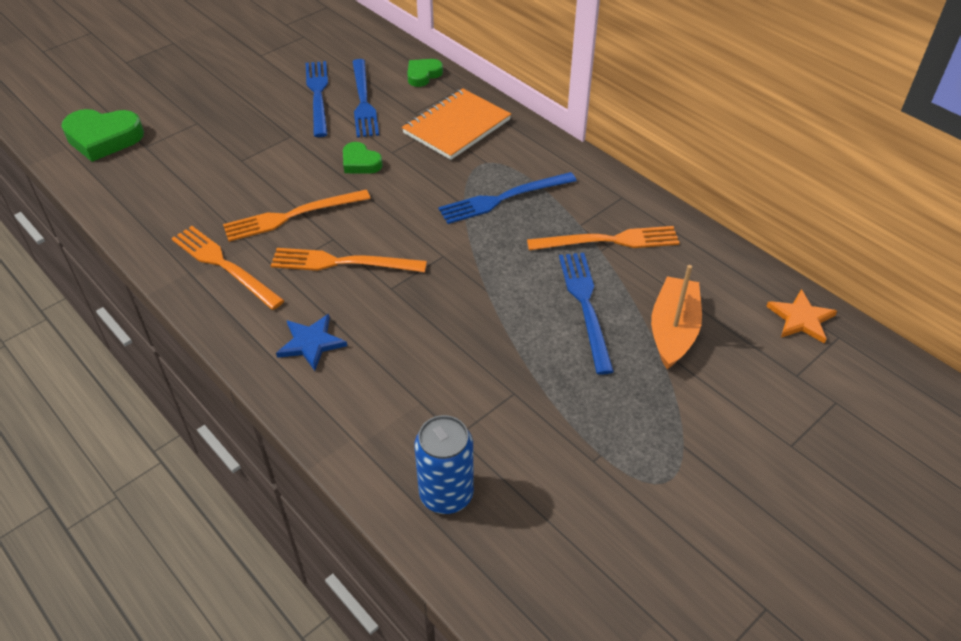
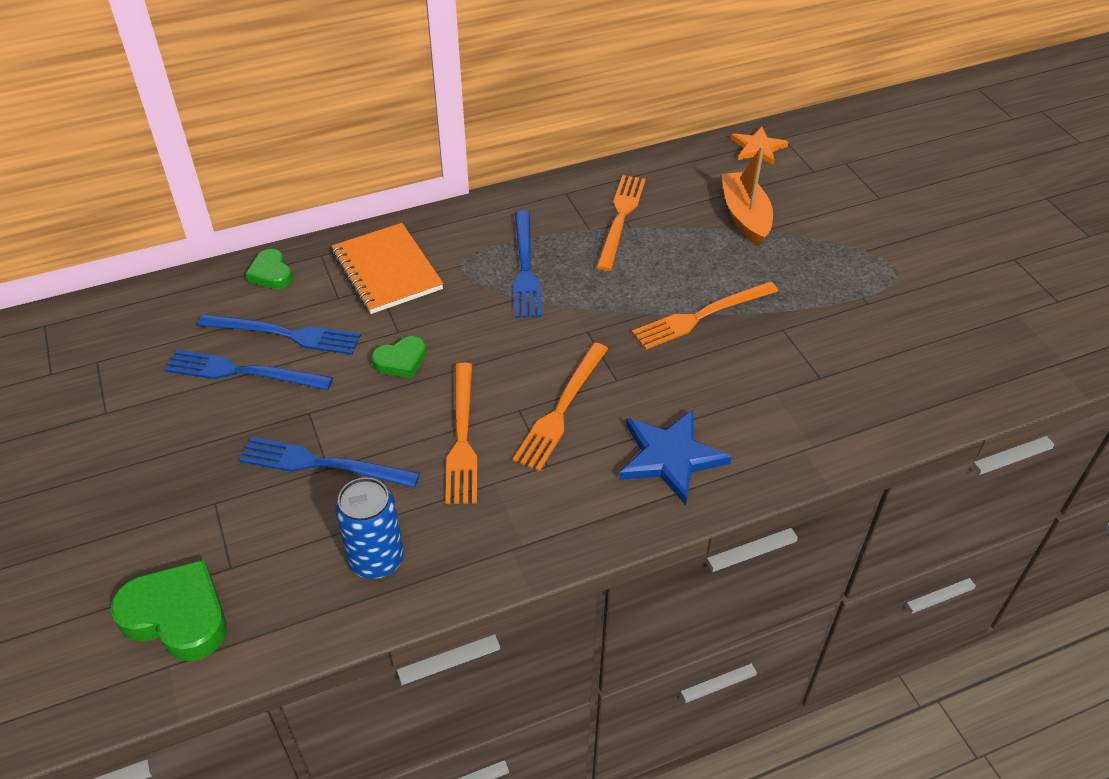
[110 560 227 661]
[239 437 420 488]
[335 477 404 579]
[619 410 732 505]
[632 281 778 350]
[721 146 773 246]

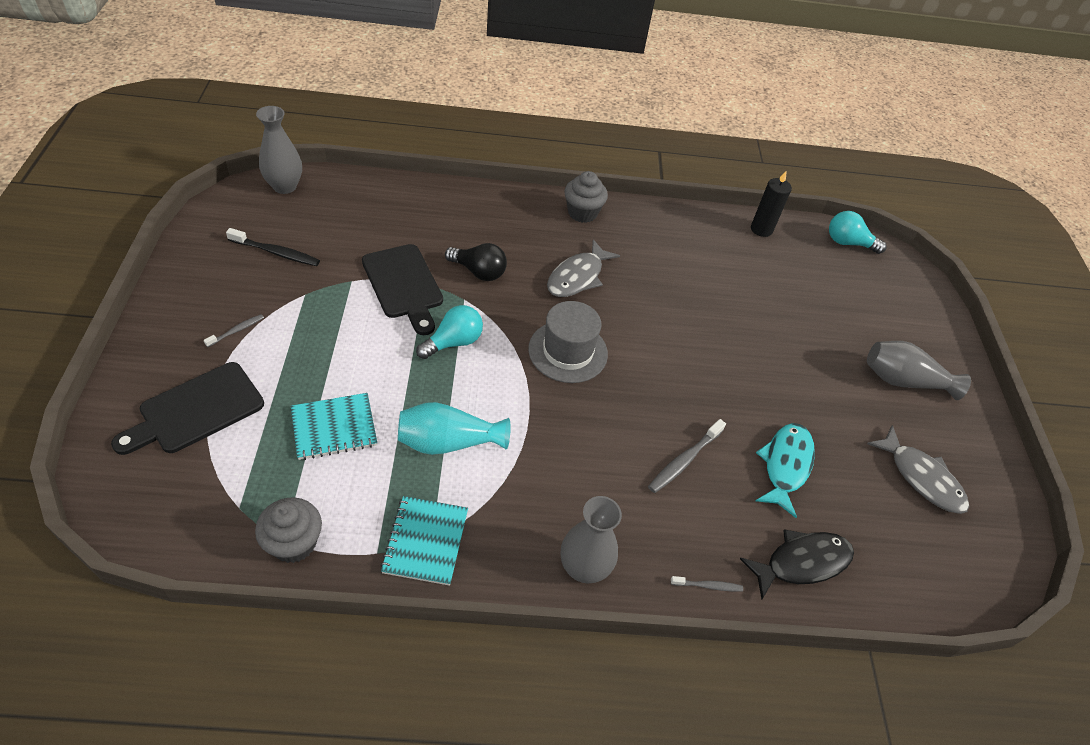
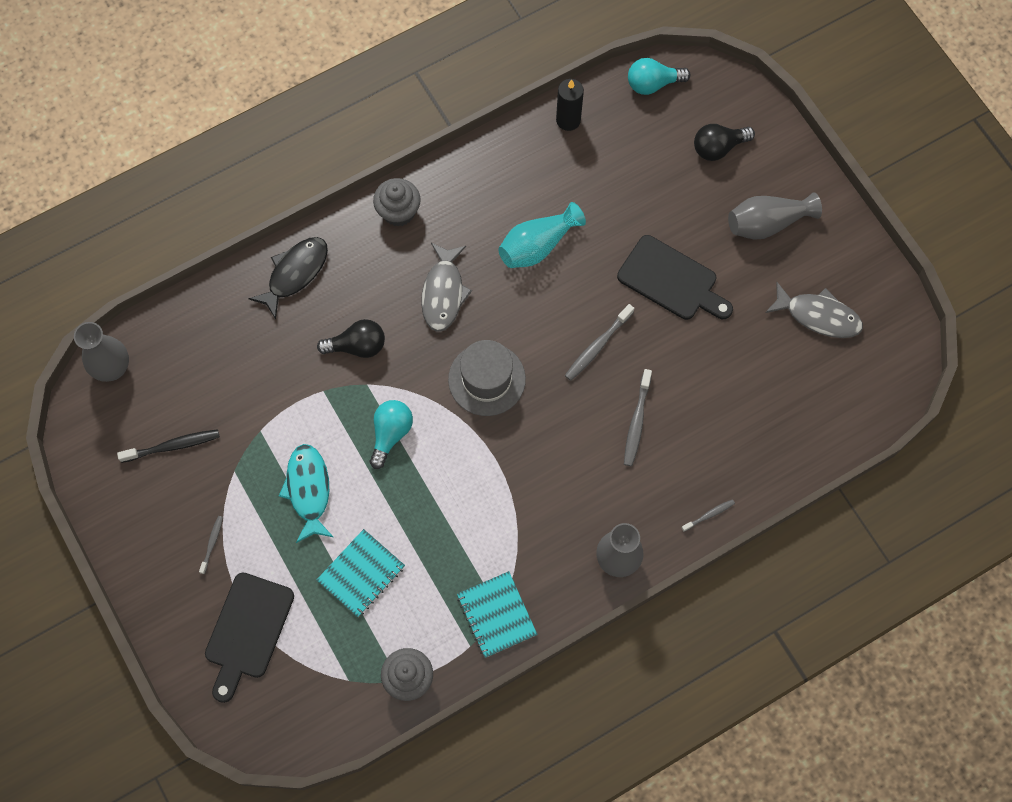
[248 237 328 319]
[279 444 333 543]
[498 202 586 268]
[565 304 634 381]
[617 235 733 320]
[694 124 755 161]

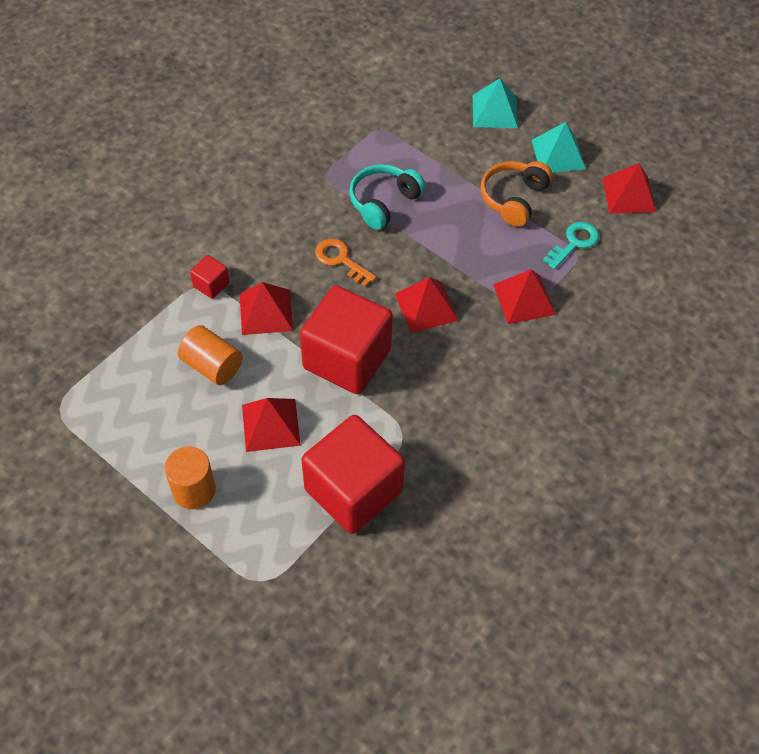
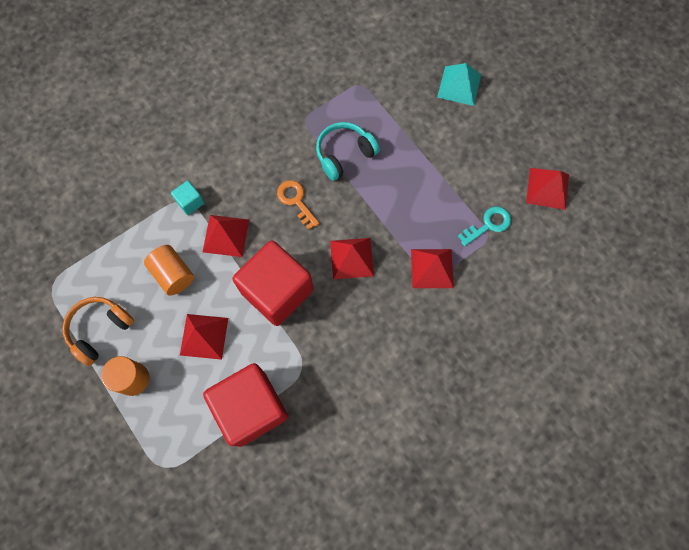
[62 297 134 366]
[171 181 204 215]
[531 122 586 173] (first image)

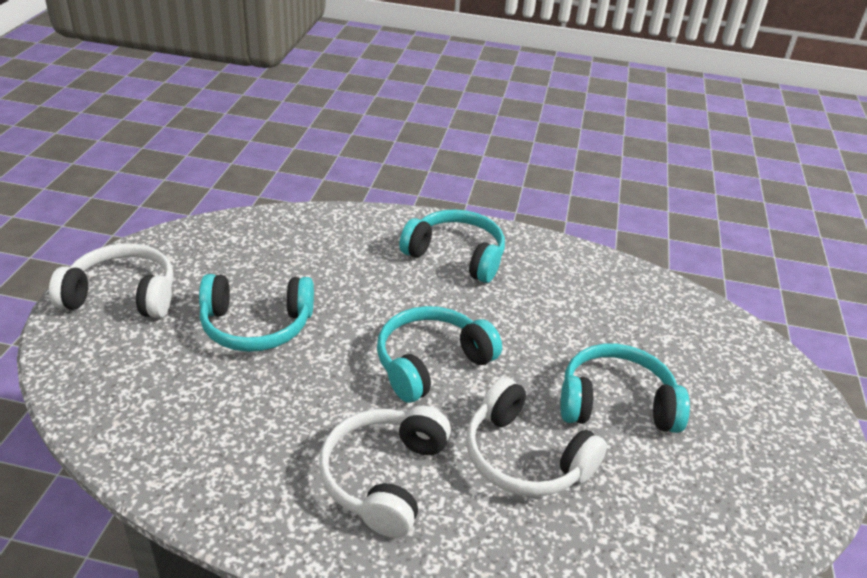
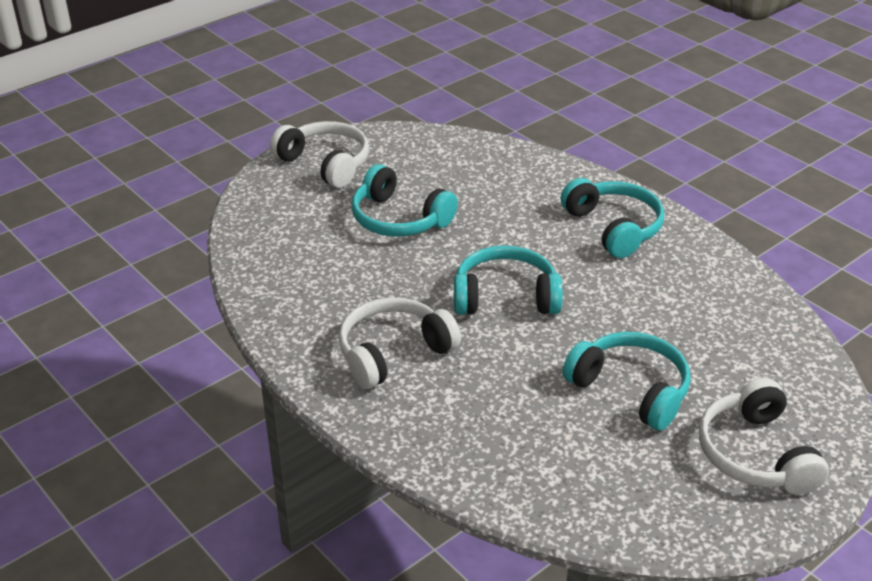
[699 378 829 495]

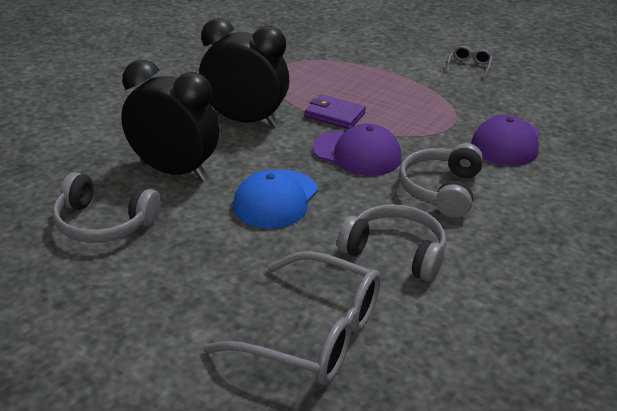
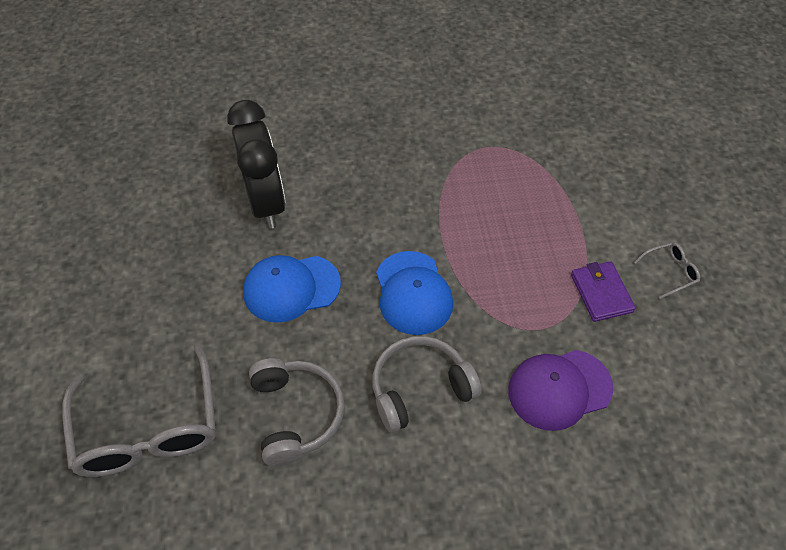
[376 251 453 335]
[571 261 636 322]
[52 172 161 243] (first image)
[199 18 289 127] (first image)

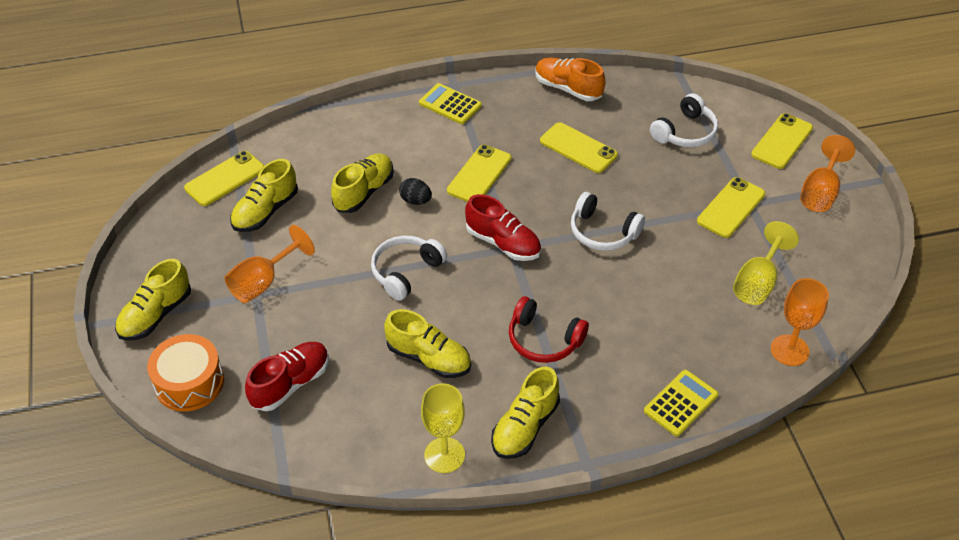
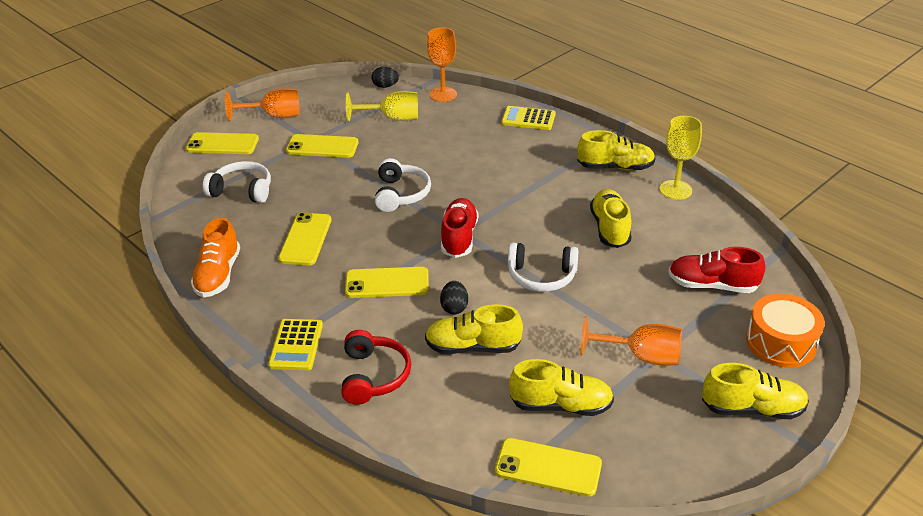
[341 330 411 405]
[371 67 399 88]

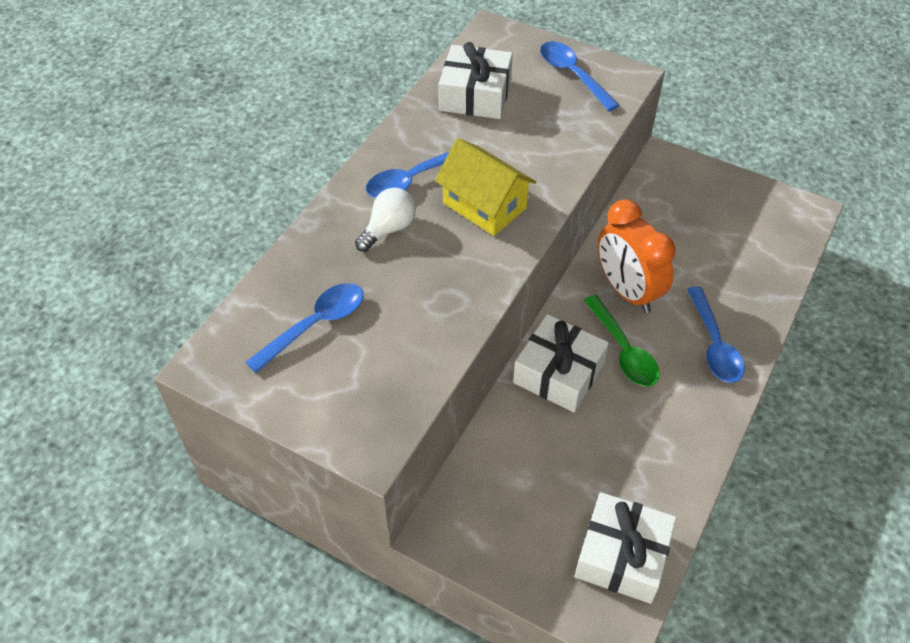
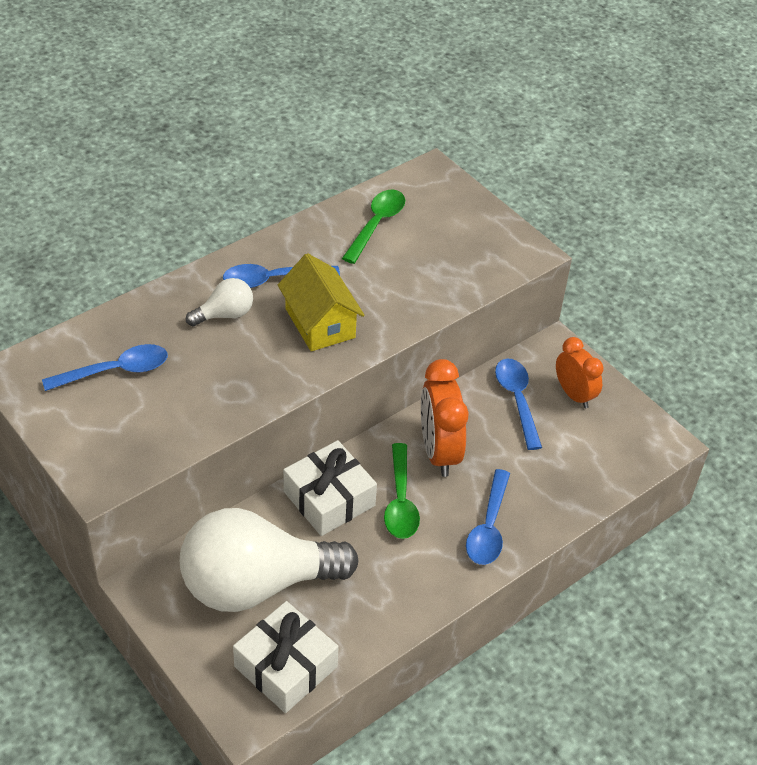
[180 508 359 612]
[342 190 405 264]
[495 359 542 450]
[556 337 604 408]

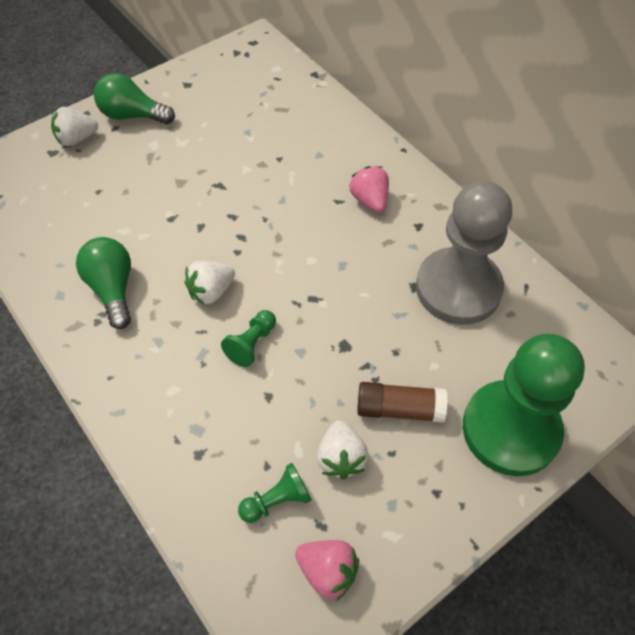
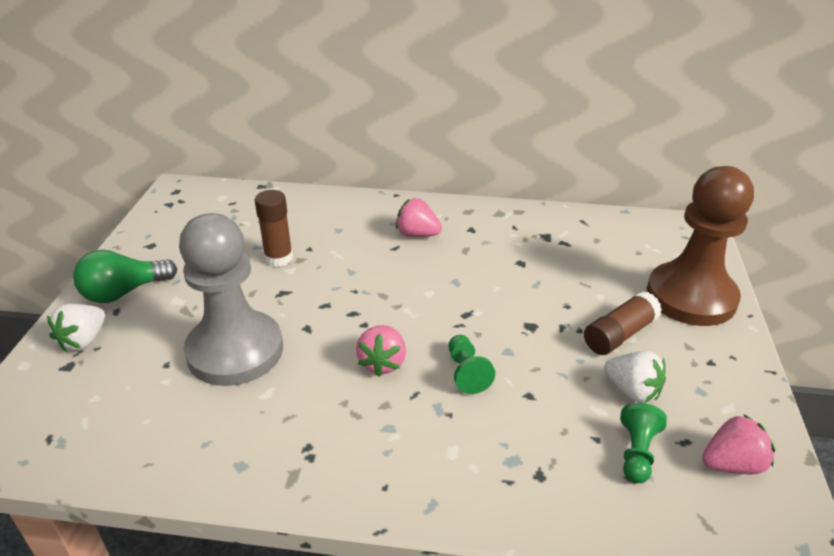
[179 213 283 386]
[255 190 293 267]
[356 325 406 377]
[647 166 754 326]
[76 237 131 329] (first image)

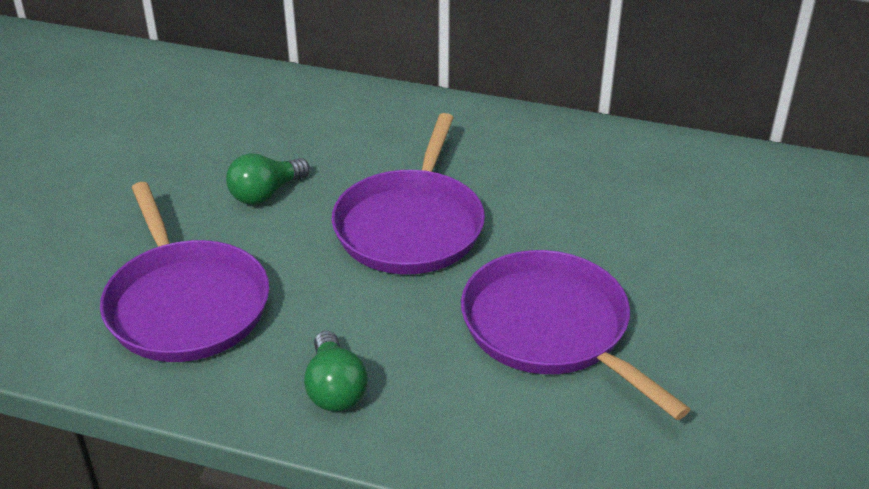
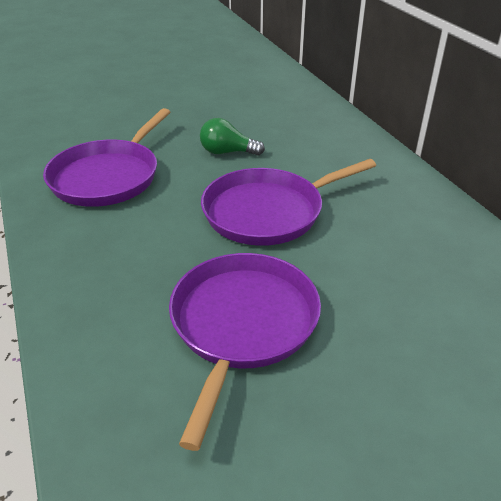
[304 331 368 412] (first image)

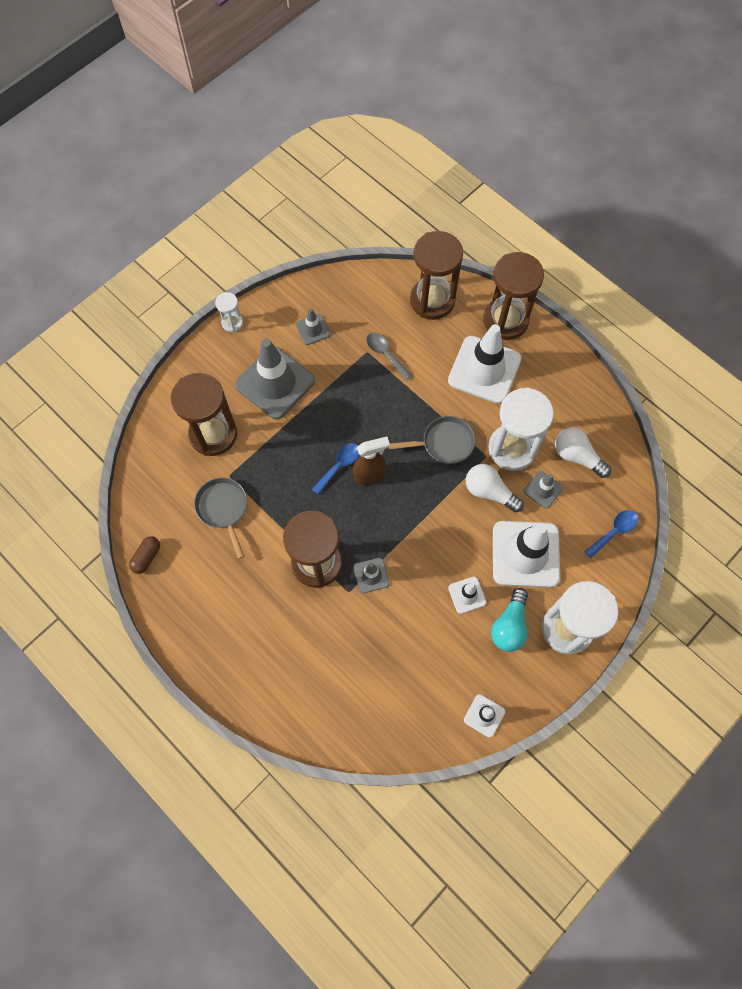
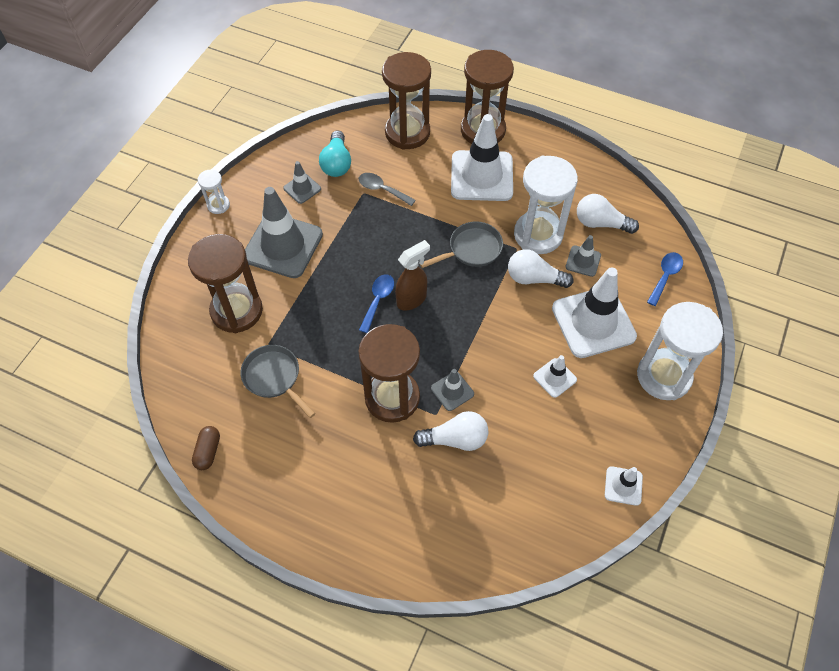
[319 130 351 177]
[413 411 488 451]

